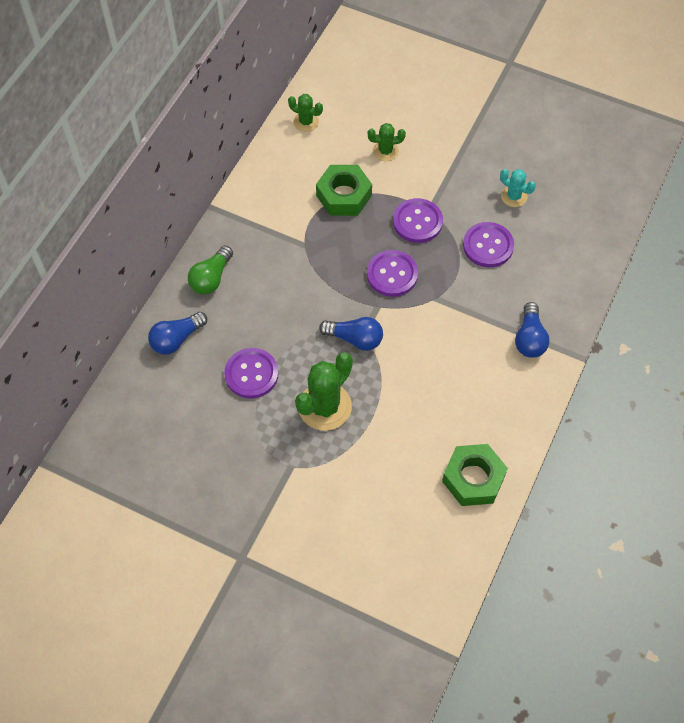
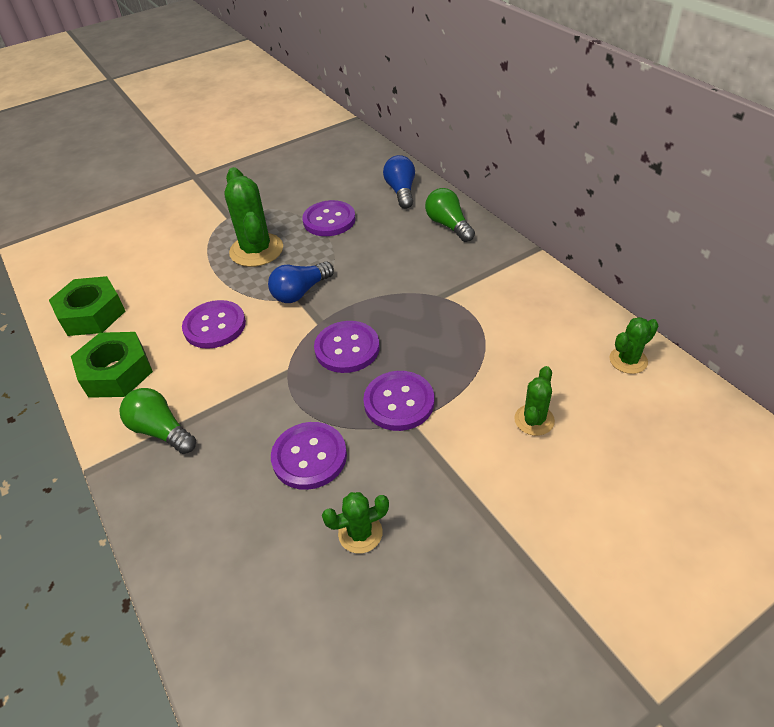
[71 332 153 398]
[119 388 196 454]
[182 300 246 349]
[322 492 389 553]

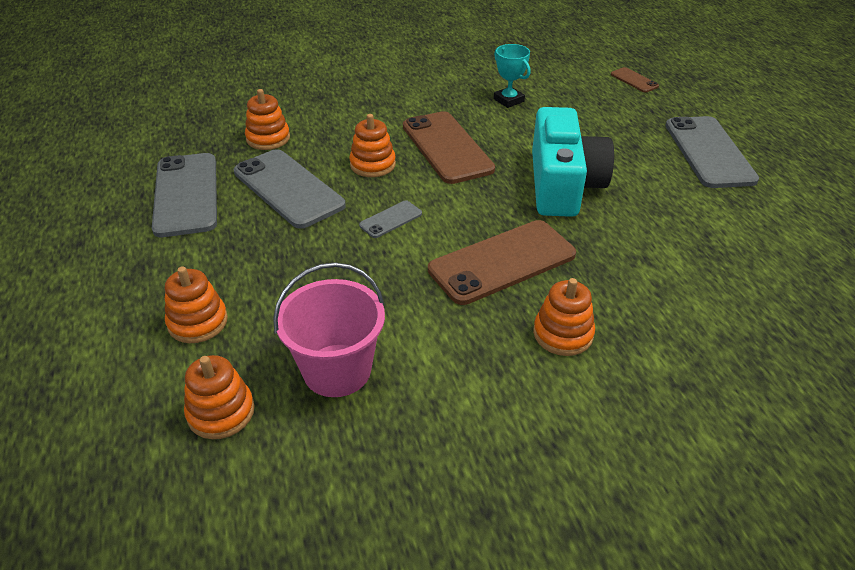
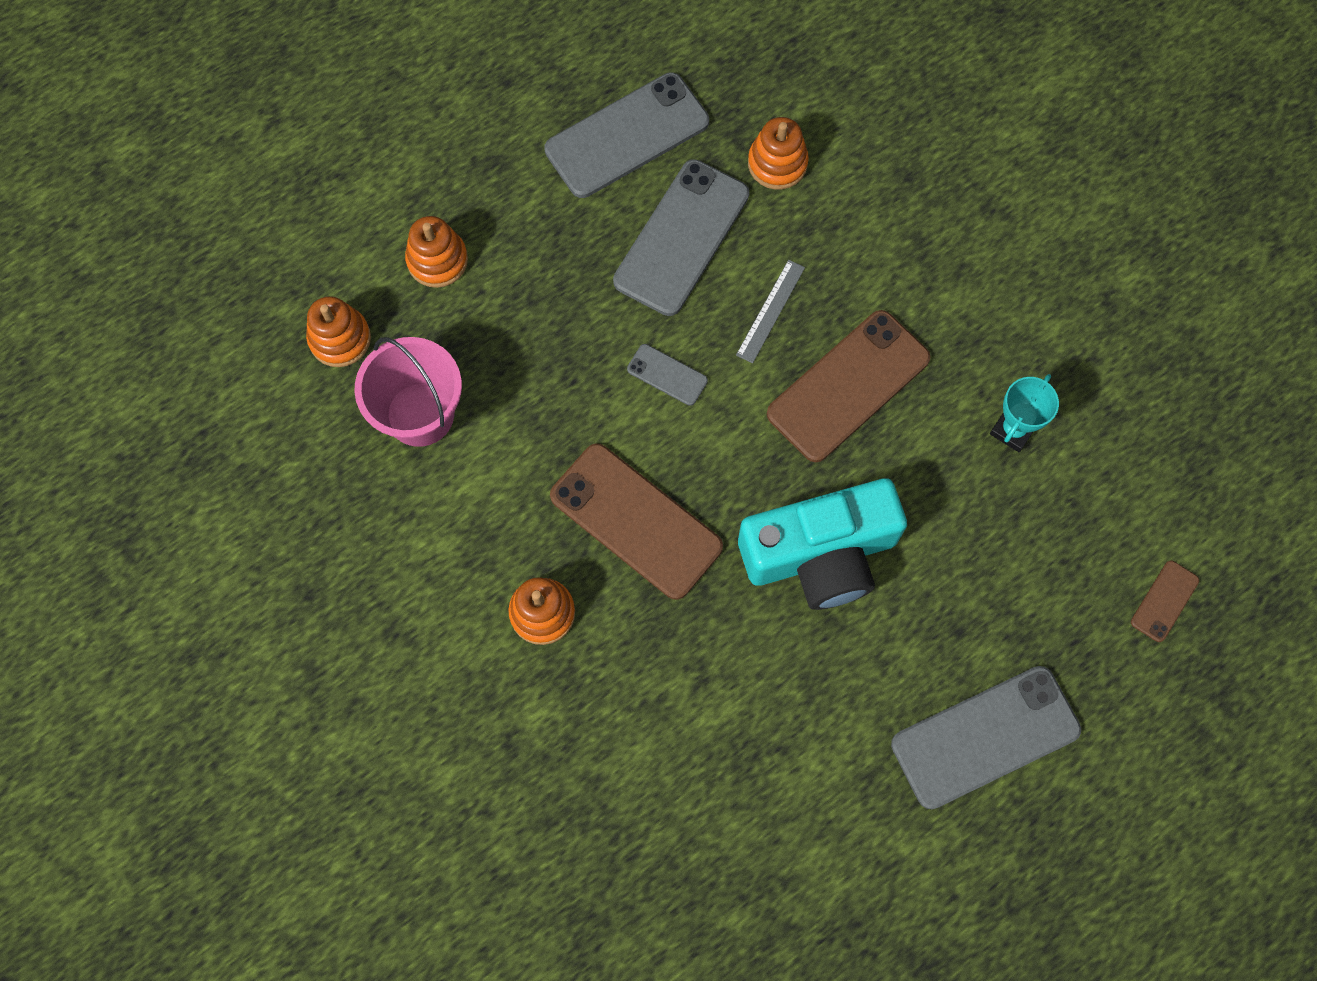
[736 260 805 363]

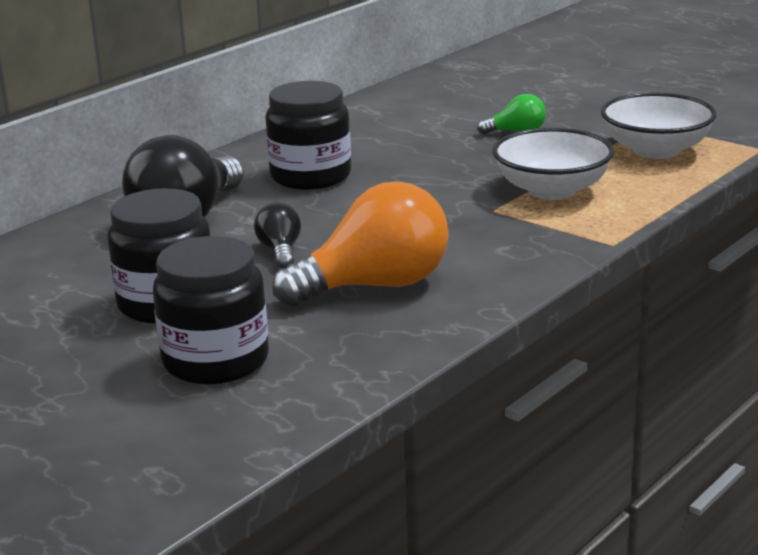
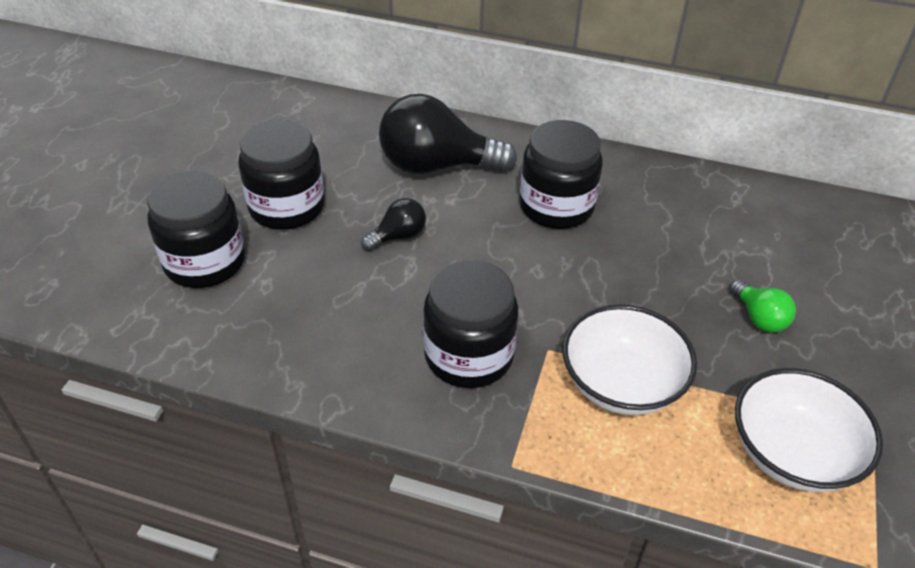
[423 260 518 388]
[272 181 449 306] (first image)

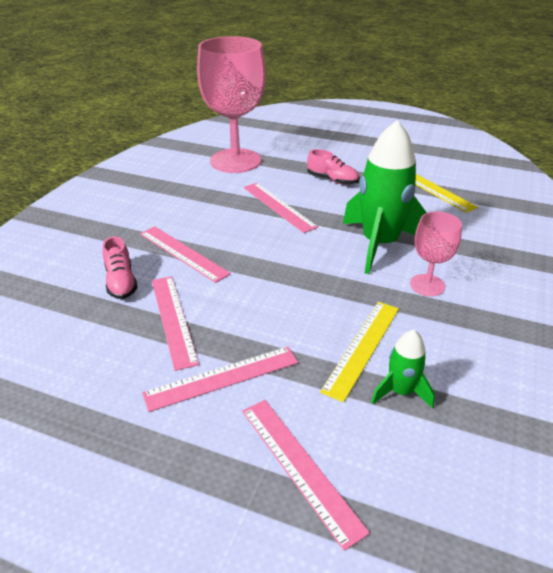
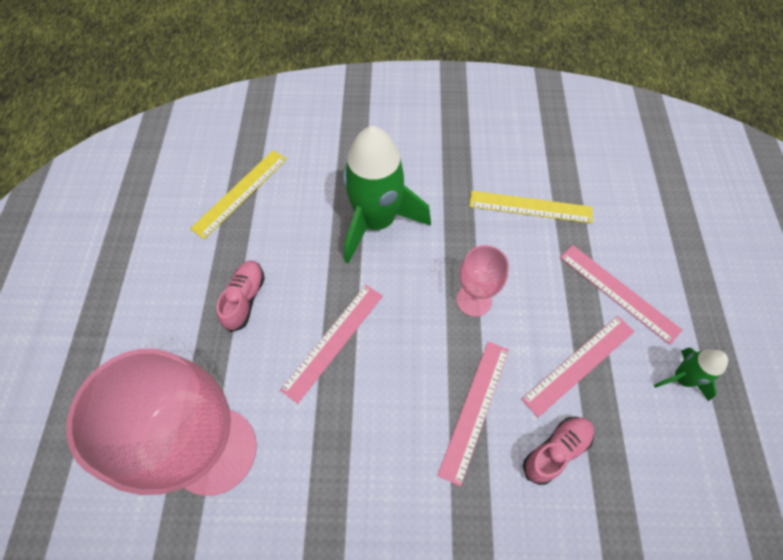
[457 245 509 317]
[654 348 728 401]
[242 400 370 551] (first image)

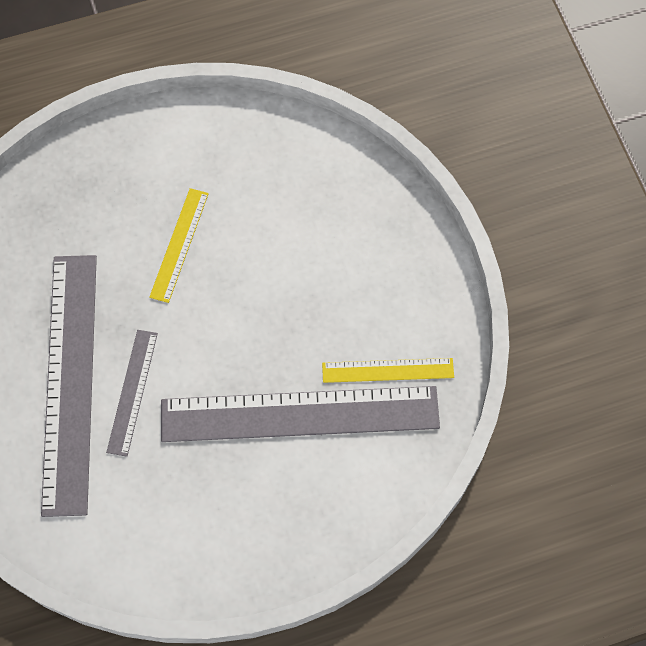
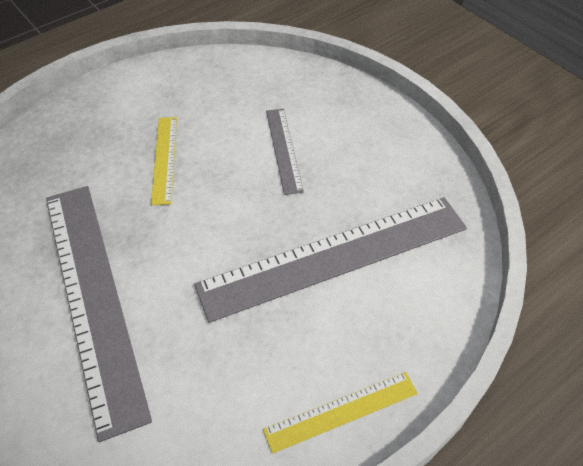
[263 372 418 454]
[266 109 304 195]

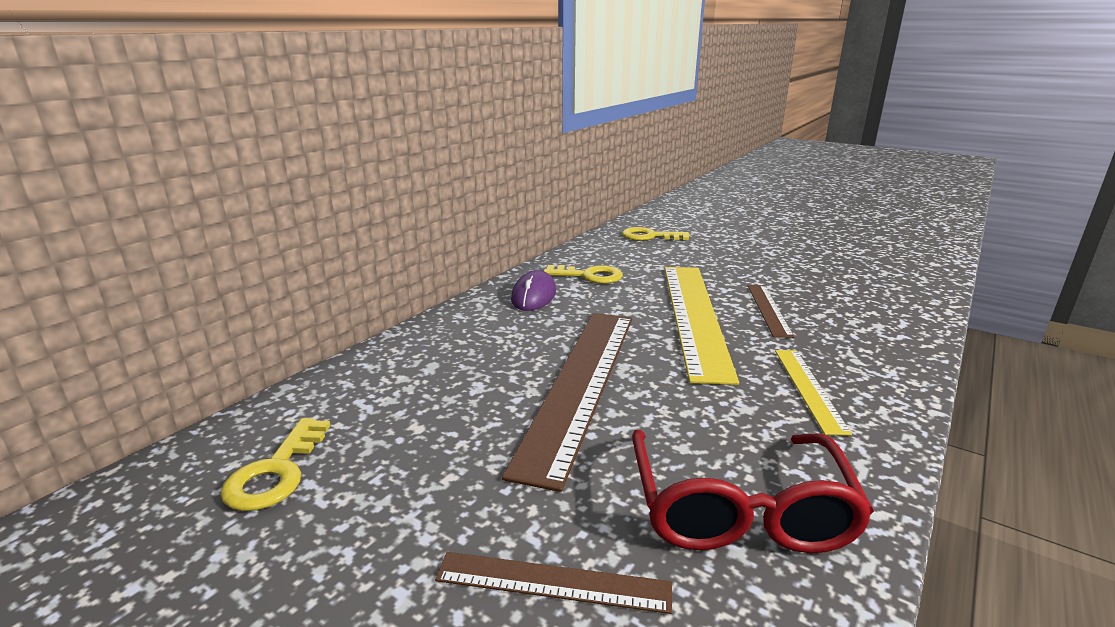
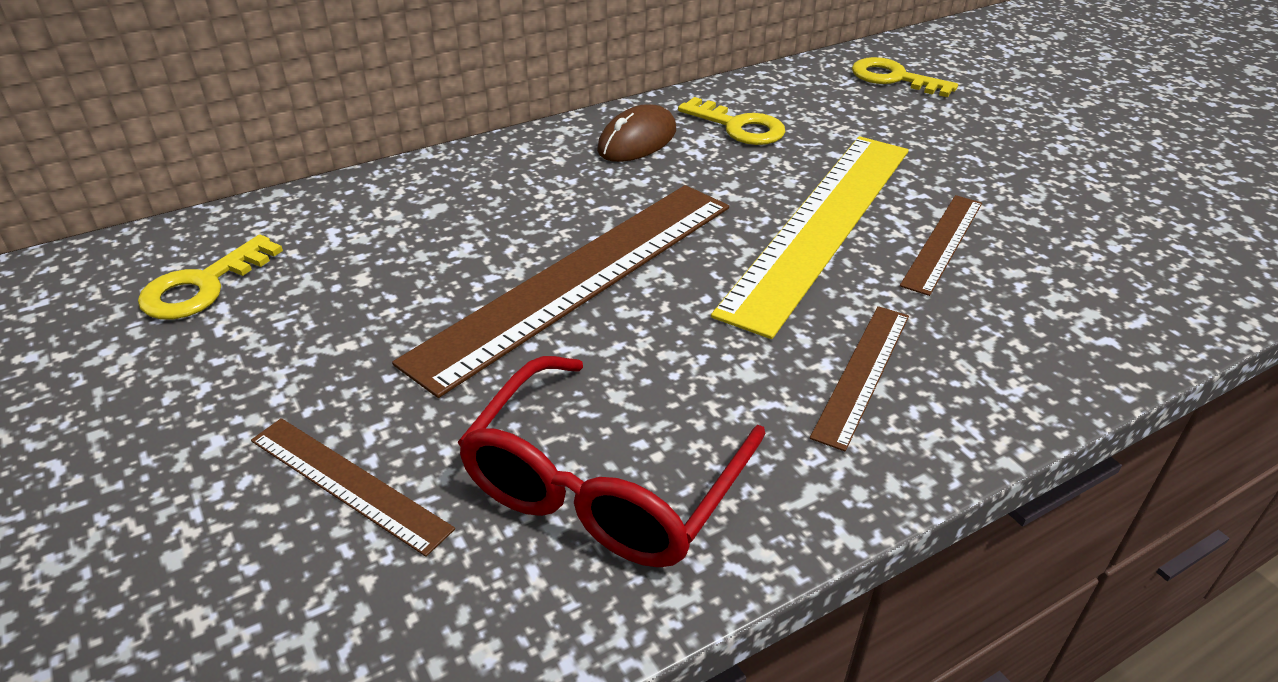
[597 104 676 162]
[810 306 909 451]

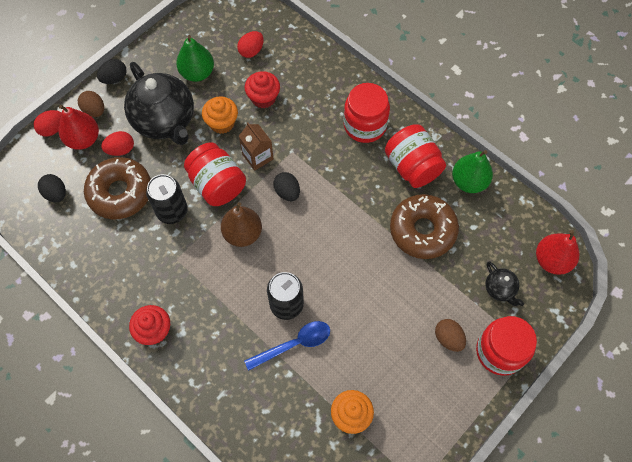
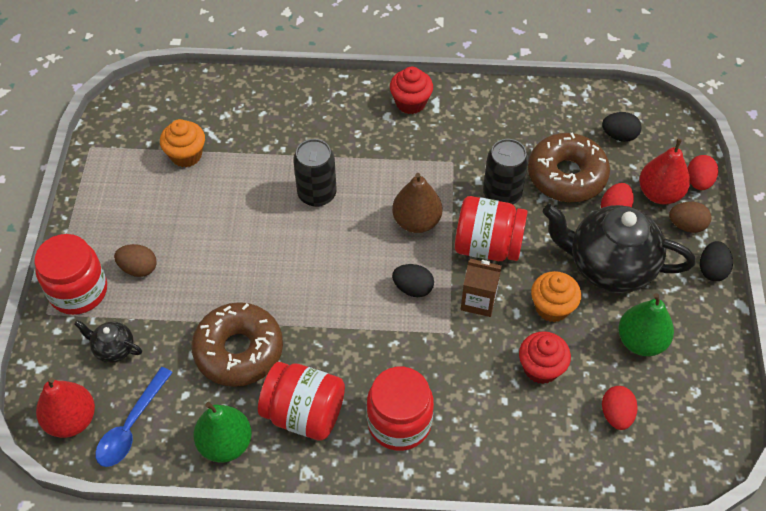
[95 367 173 467]

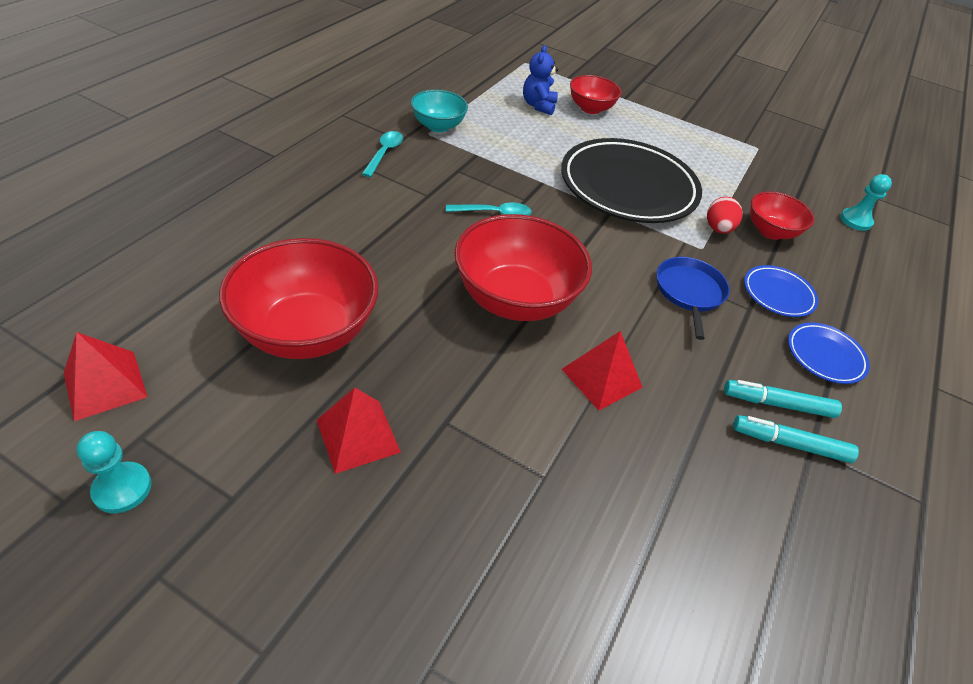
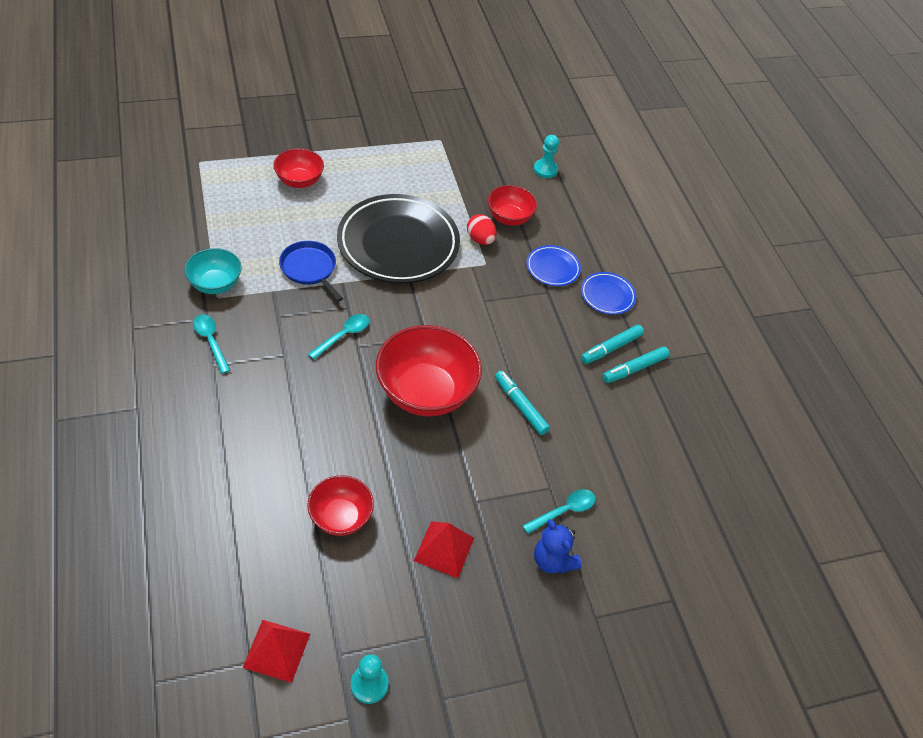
[279 241 343 302]
[307 475 374 536]
[495 370 550 435]
[522 489 595 534]
[534 519 582 574]

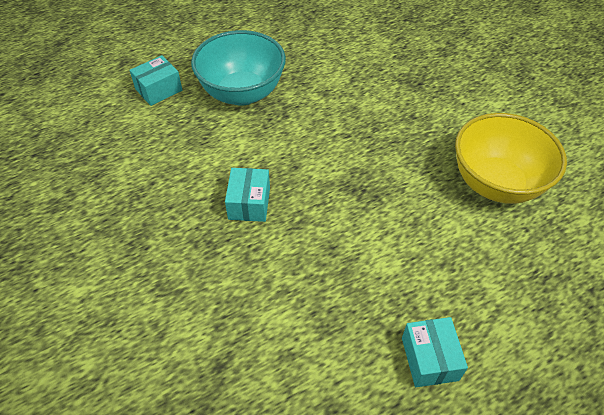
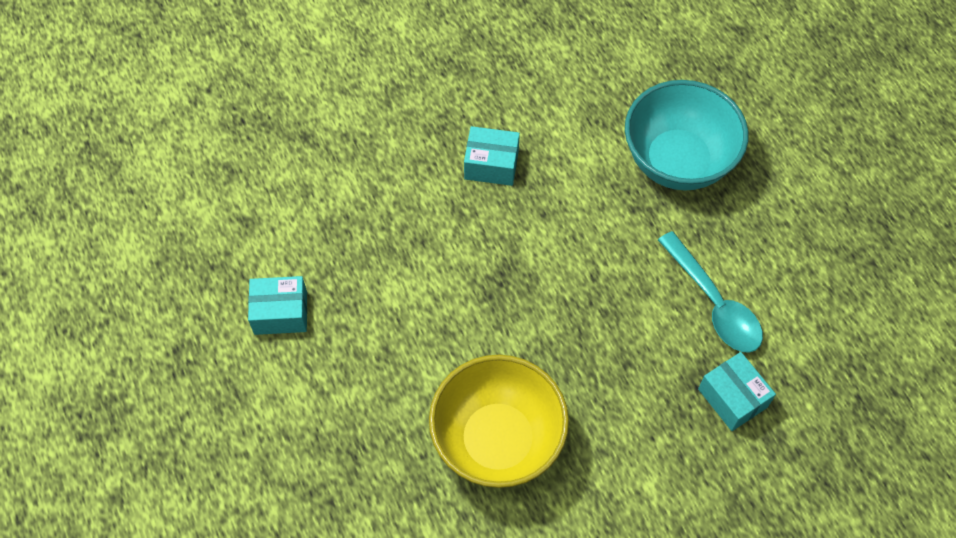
[658 231 763 353]
[698 352 776 431]

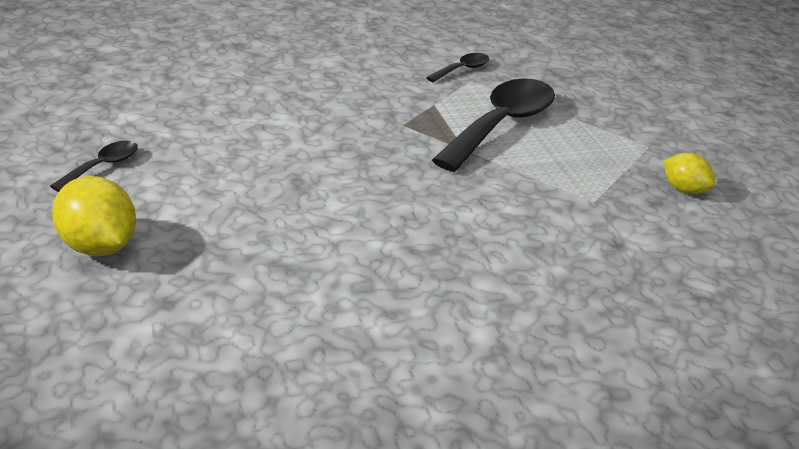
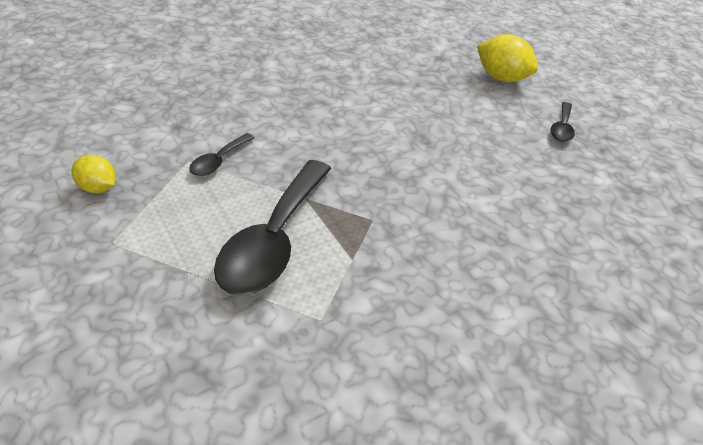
[189 133 254 176]

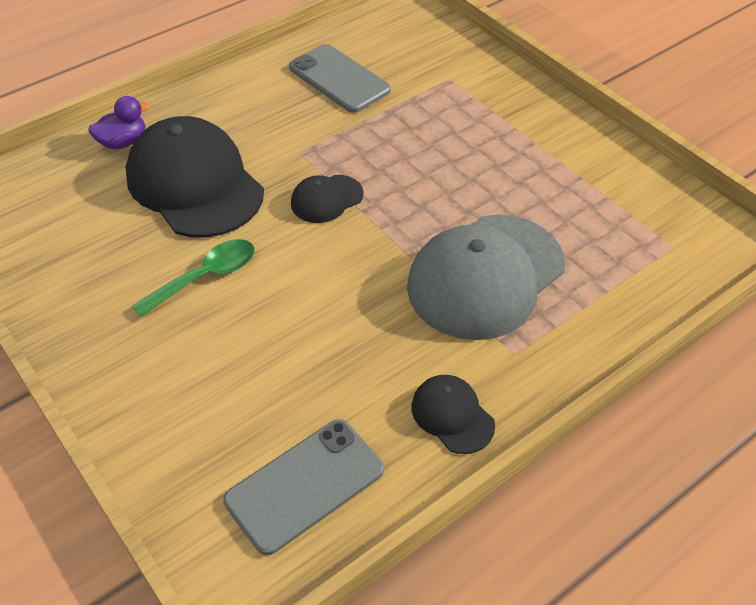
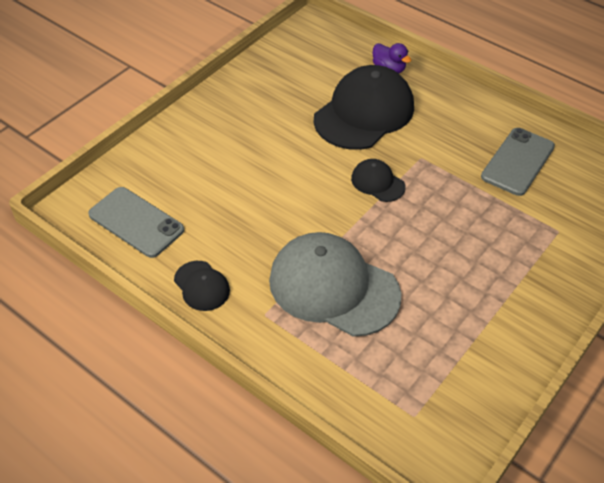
[174 261 230 311]
[132 239 255 317] (first image)

